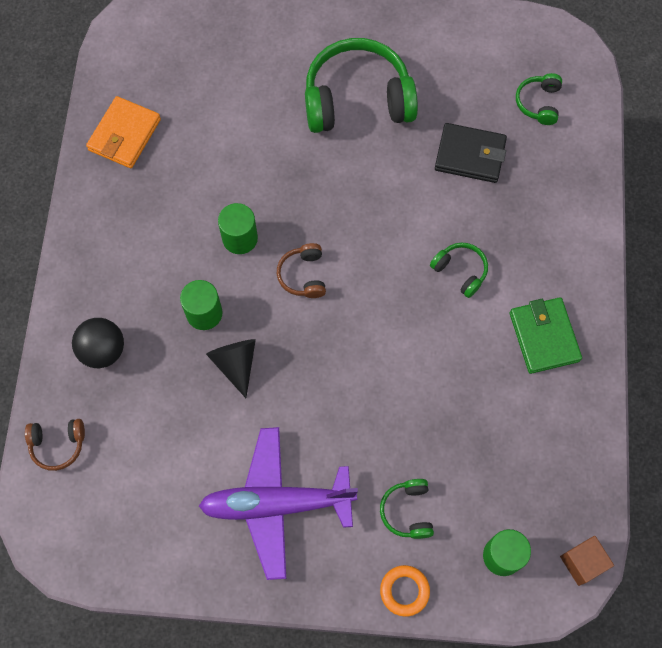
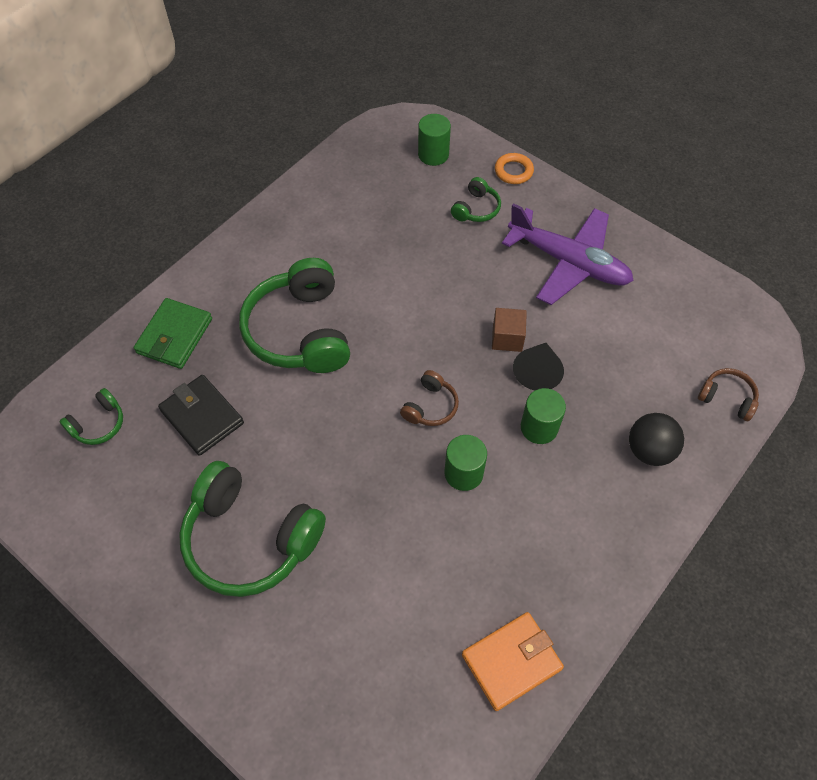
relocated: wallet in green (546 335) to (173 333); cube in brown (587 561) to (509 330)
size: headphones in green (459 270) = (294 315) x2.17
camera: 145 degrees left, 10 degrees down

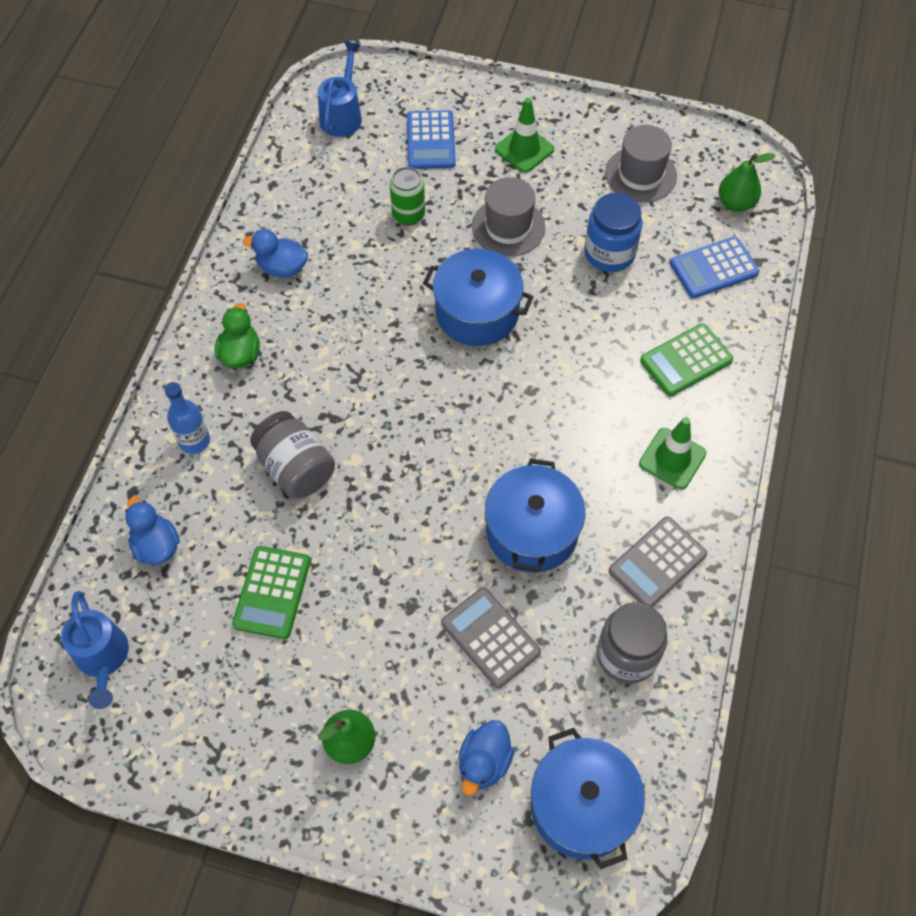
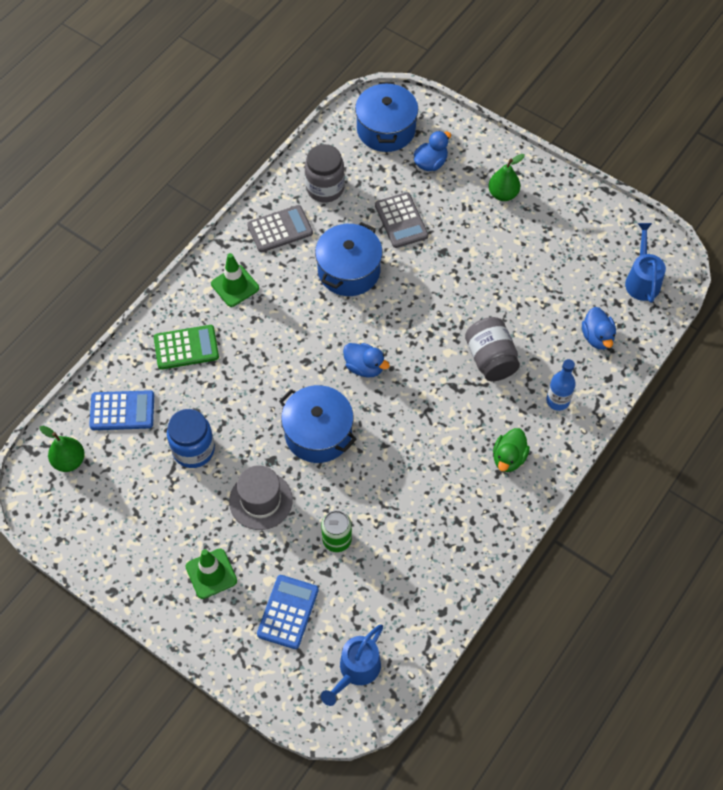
missing: calculator in green (271 592); hat in grey (641 163)
relocated: duck in blue (275 253) to (366 360)
camera: 160 degrees left, 0 degrees up

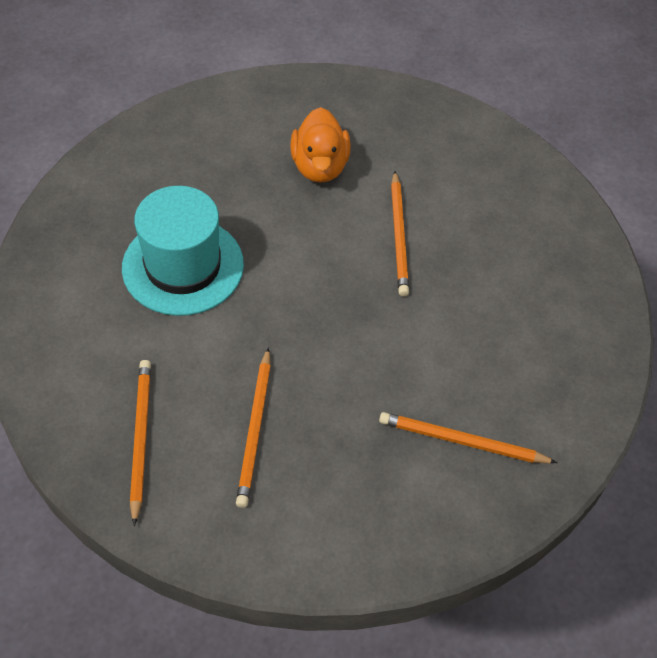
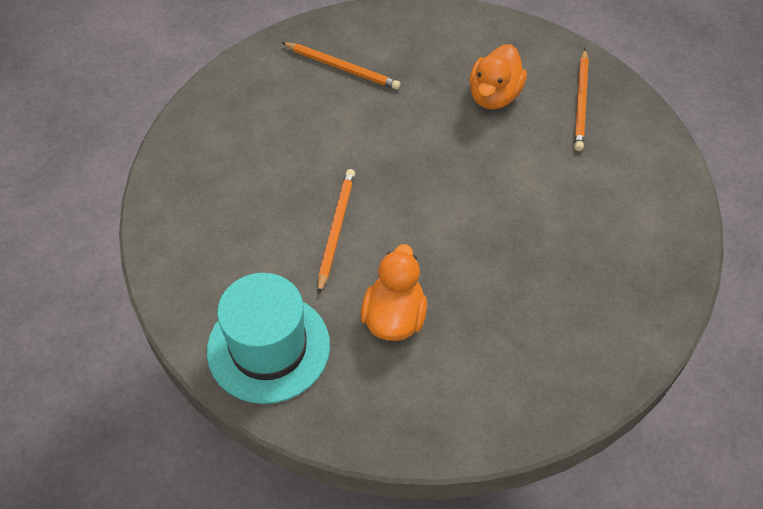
relocated: hat in turquoise (183 251) to (268 338)
exchanged: pencil in orange (253 427) to duck in orange (498 76)
camera: 165 degrees left, 0 degrees up

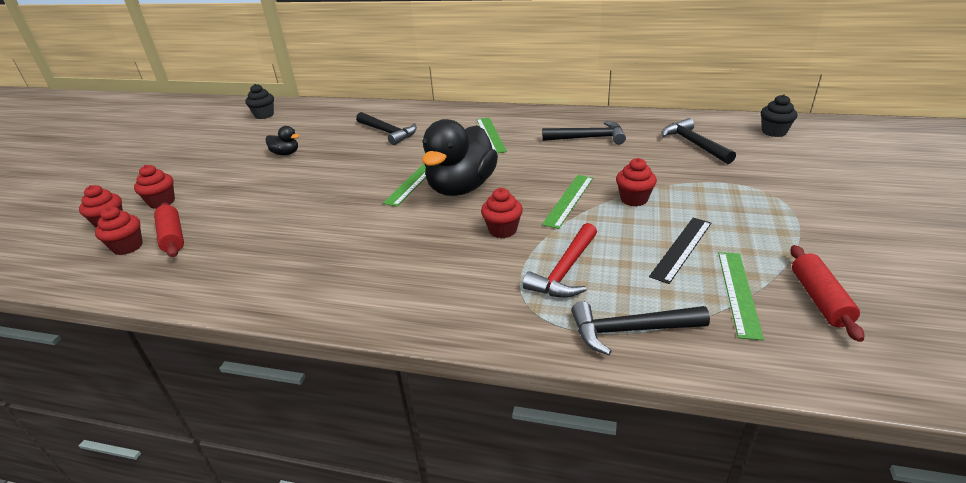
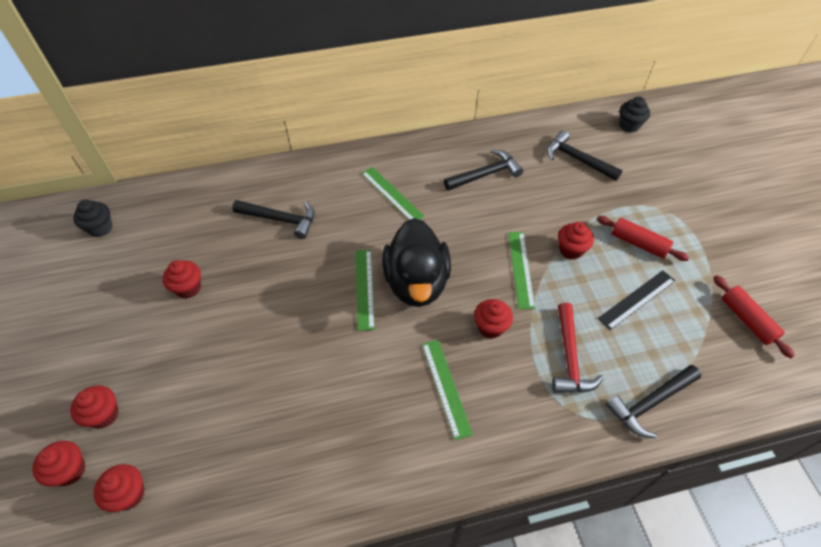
relocated: ruler in green (741 296) to (447 390); rolling pin in red (169 229) to (643 238)
exchanged: duck in black (282 141) to cupcake in red (182 279)
spun: ruler in black (680 251) = (636 300) 45 degrees clockwise
camera: 30 degrees left, 20 degrees up

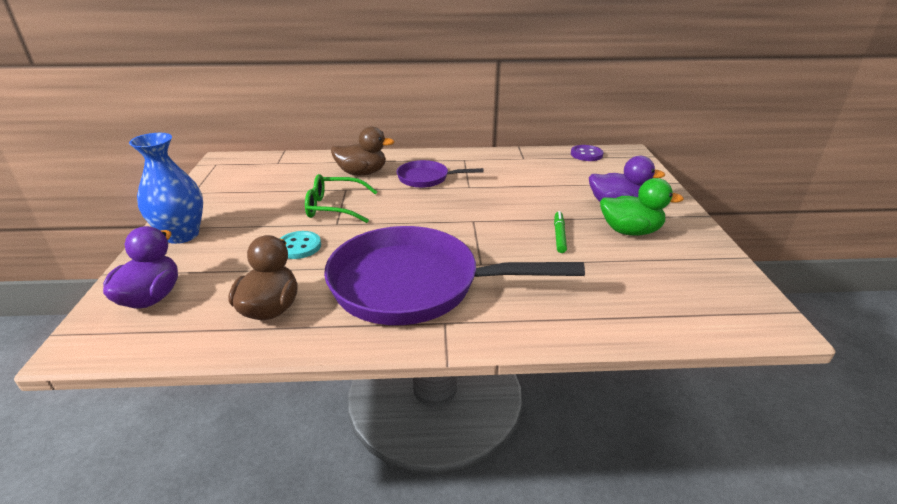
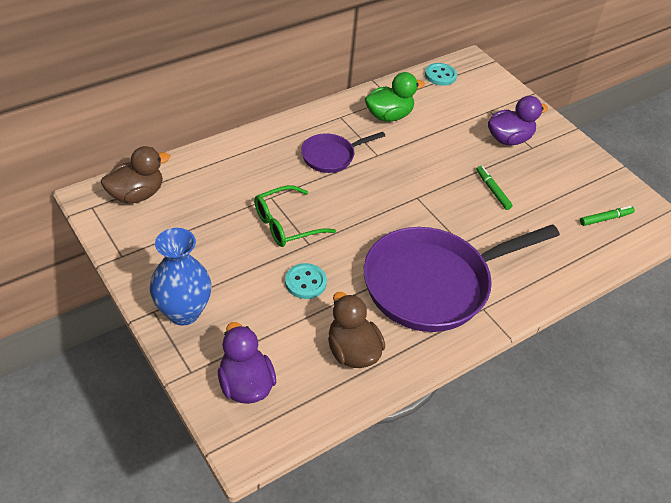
appeared: marker in green (607 216)
relocated: duck in brown (363 150) to (135 174); duck in green (642 207) to (395 97)
colour: button in purple (587 153) to button in turquoise (441 74)
camera: 35 degrees left, 15 degrees up

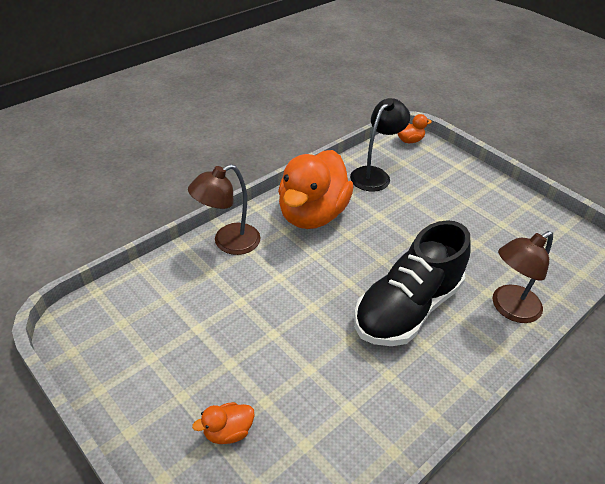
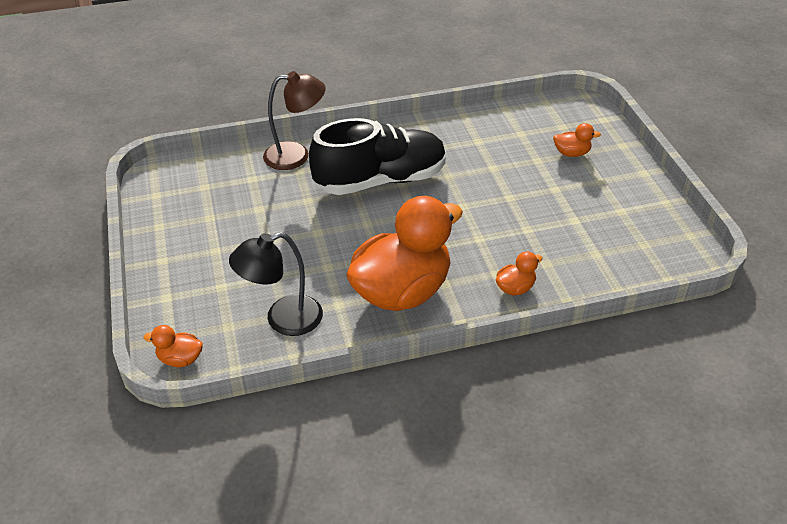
exchanged: lamp in brown (224 209) to duck in orange (519 273)
camera: 150 degrees left, 0 degrees up

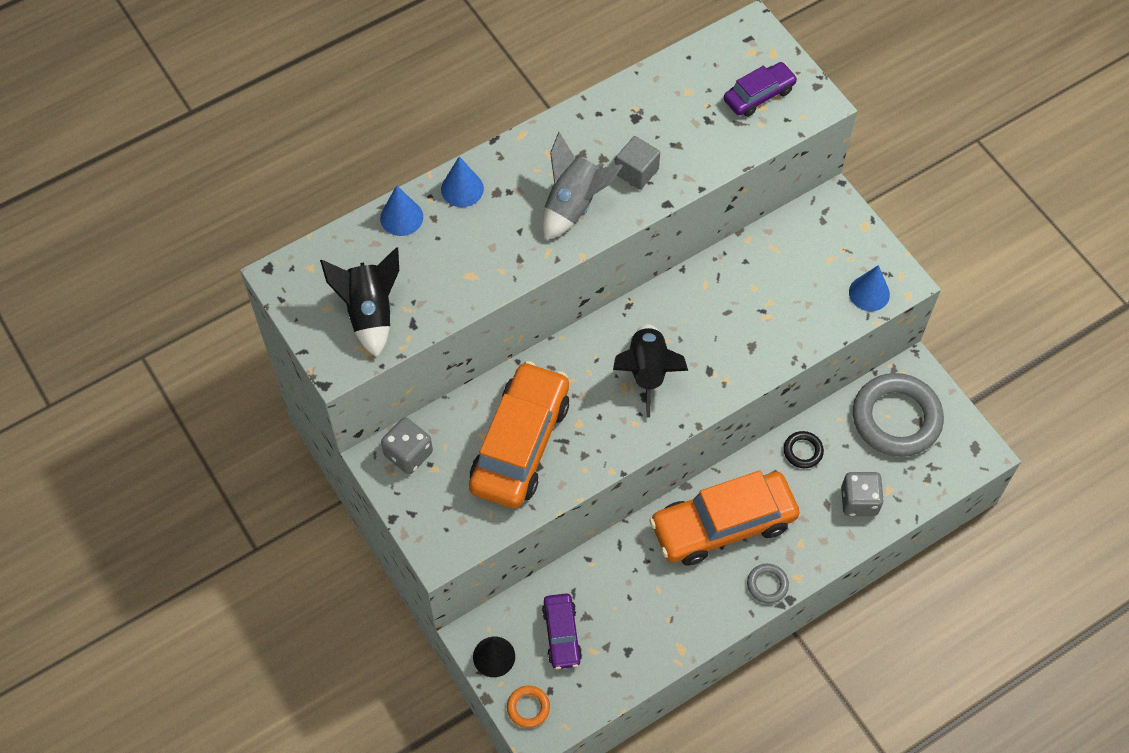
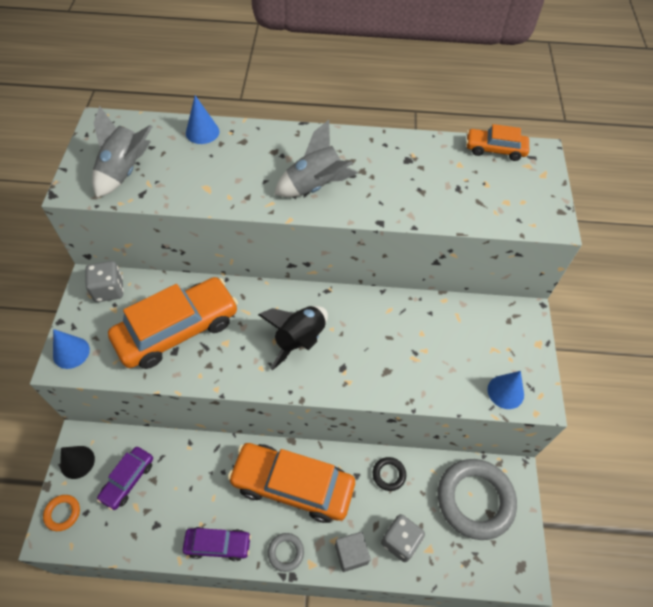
appeared: car in orange (497 142)
relocated: cone in blue (462 181) to (71 349); car in purple (761 89) to (217 544); cube in grey (638 163) to (353 552)
colour: rocket in black (359 302) to rocket in grey (122 152)
camera: 35 degrees right, 5 degrees down

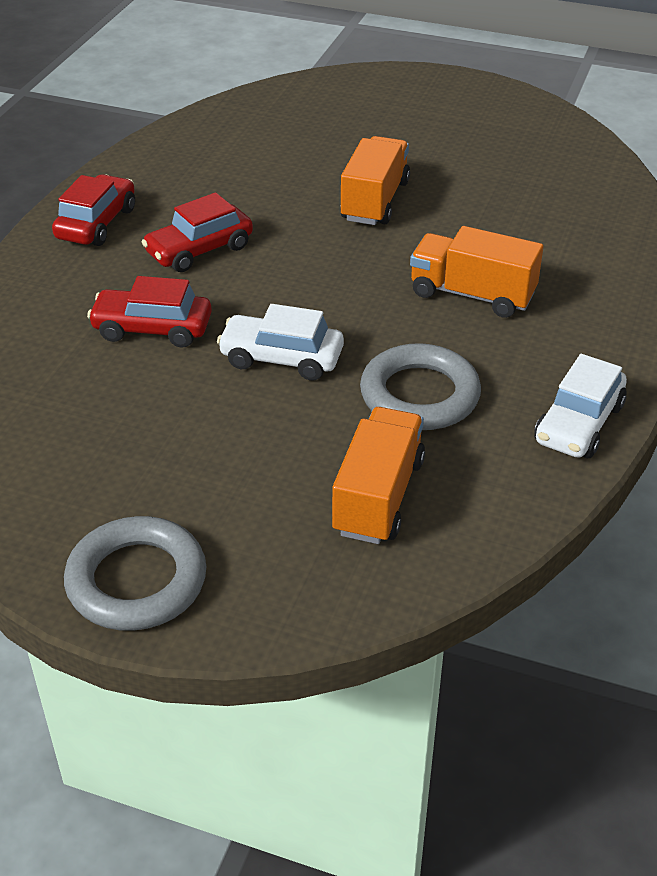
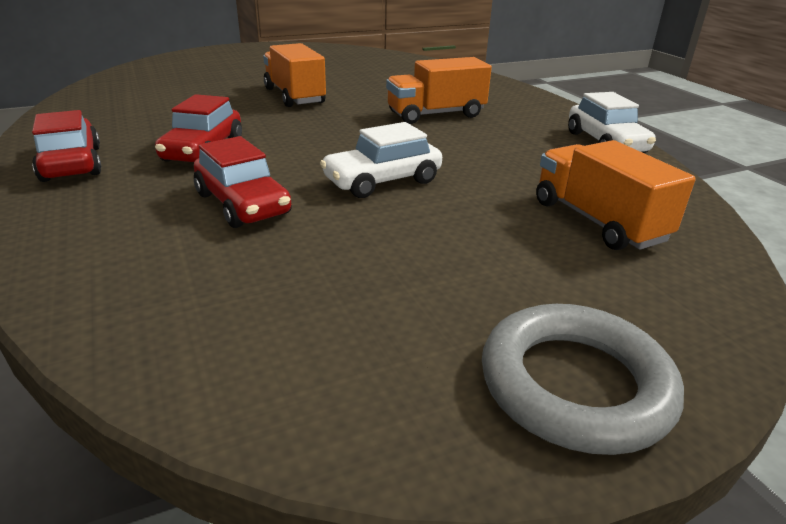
missing: ring in grey (420 386)
spun: car in red (149 312) = (243 182) 90 degrees counterclockwise
camera: 45 degrees left, 10 degrees down

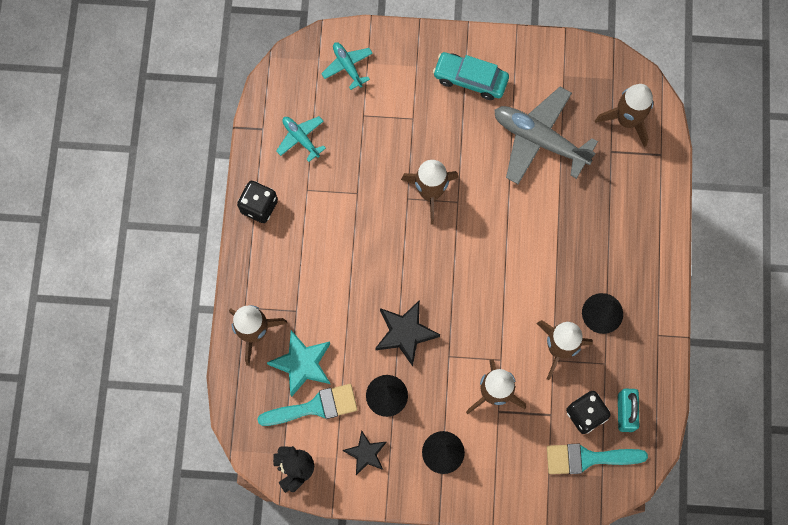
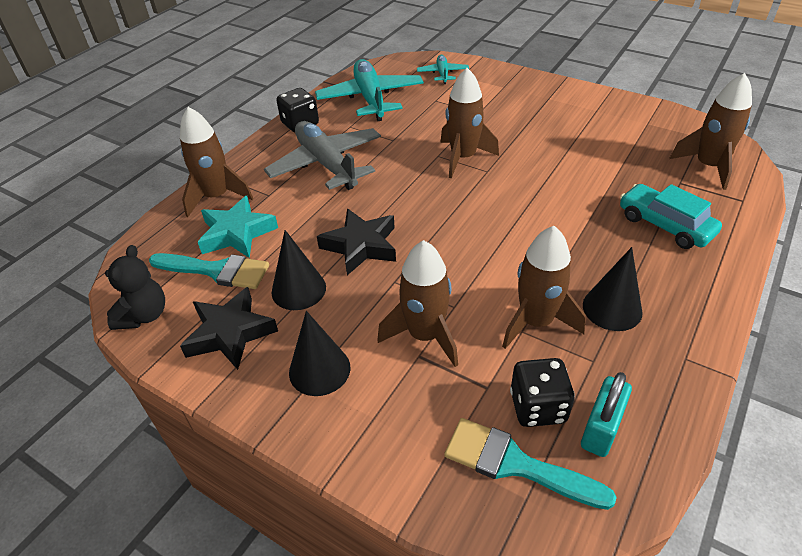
relocated: plane in grey (546 135) to (322 155); car in turquoise (471 76) to (671 216)
size: star in black (365 452) = (229 328) x1.51; plane in turquoise (301 139) = (369 90) x1.98
camera: 30 degrees right, 30 degrees down

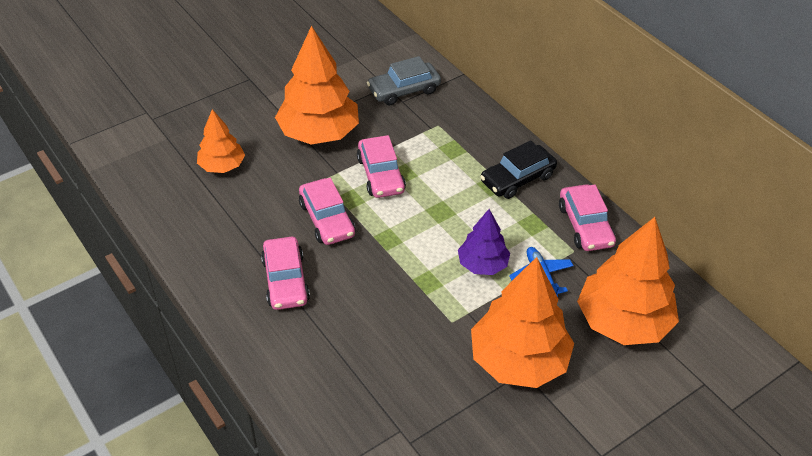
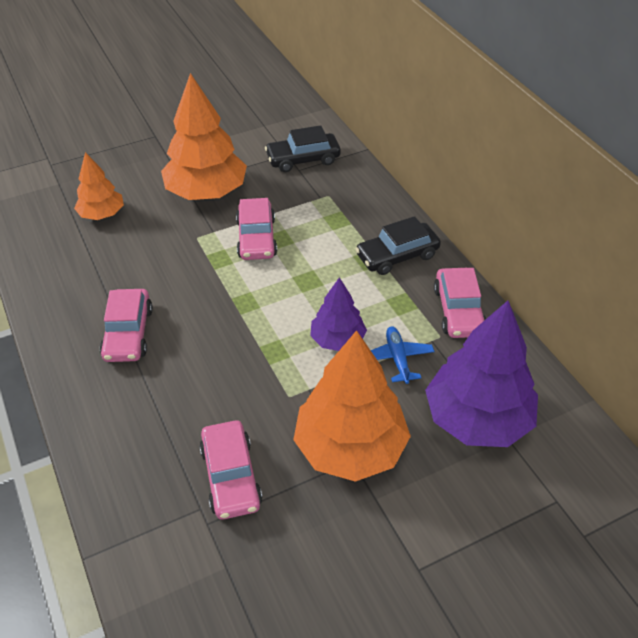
relocated: car in pink (327 211) to (230 470)
colour: car in grey (404 80) to car in black (303 148); tree in orange (628 281) to tree in purple (481 374)
camera: 10 degrees right, 0 degrees up

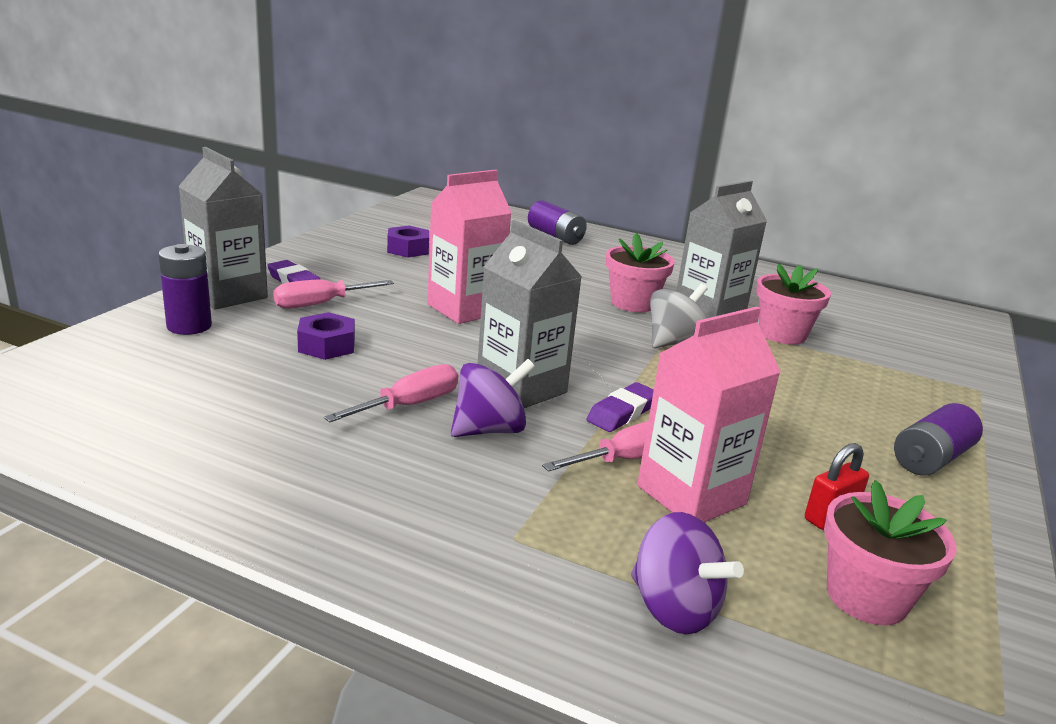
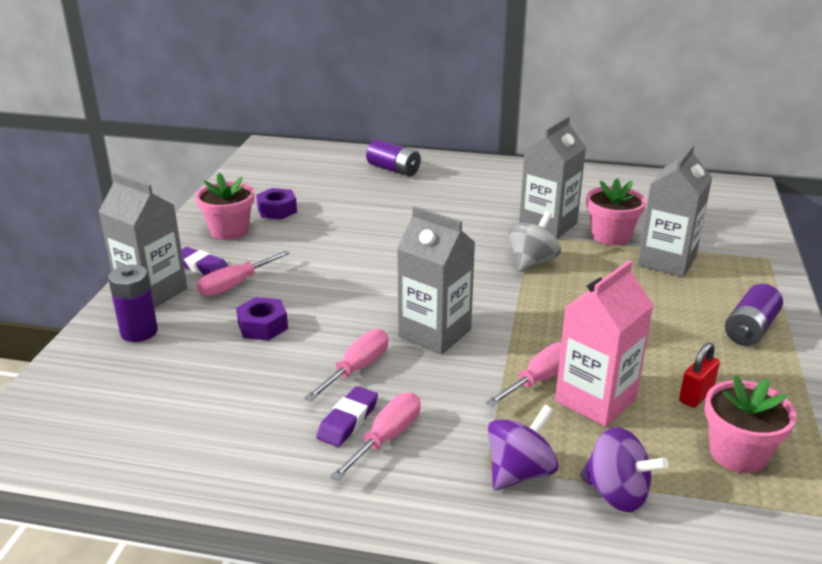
missing: carton in pink (469 247)
appeared: screwdriver in pink (375 437); carton in grey (675 210)
relocated: flower pot in pink (640 272) to (224 206); eraser in purple (620 407) to (347 416); spinning top in purple (493 398) to (523 447)
camera: 10 degrees left, 5 degrees up

